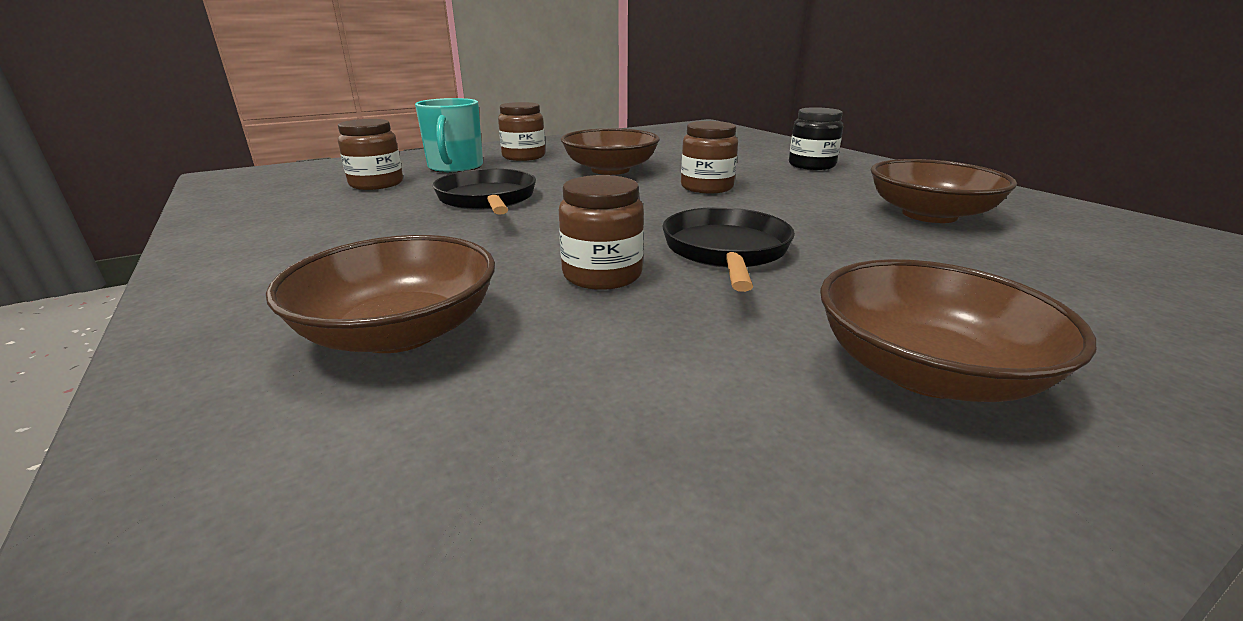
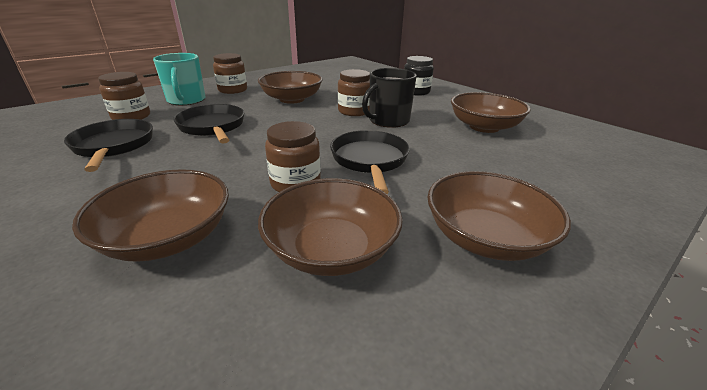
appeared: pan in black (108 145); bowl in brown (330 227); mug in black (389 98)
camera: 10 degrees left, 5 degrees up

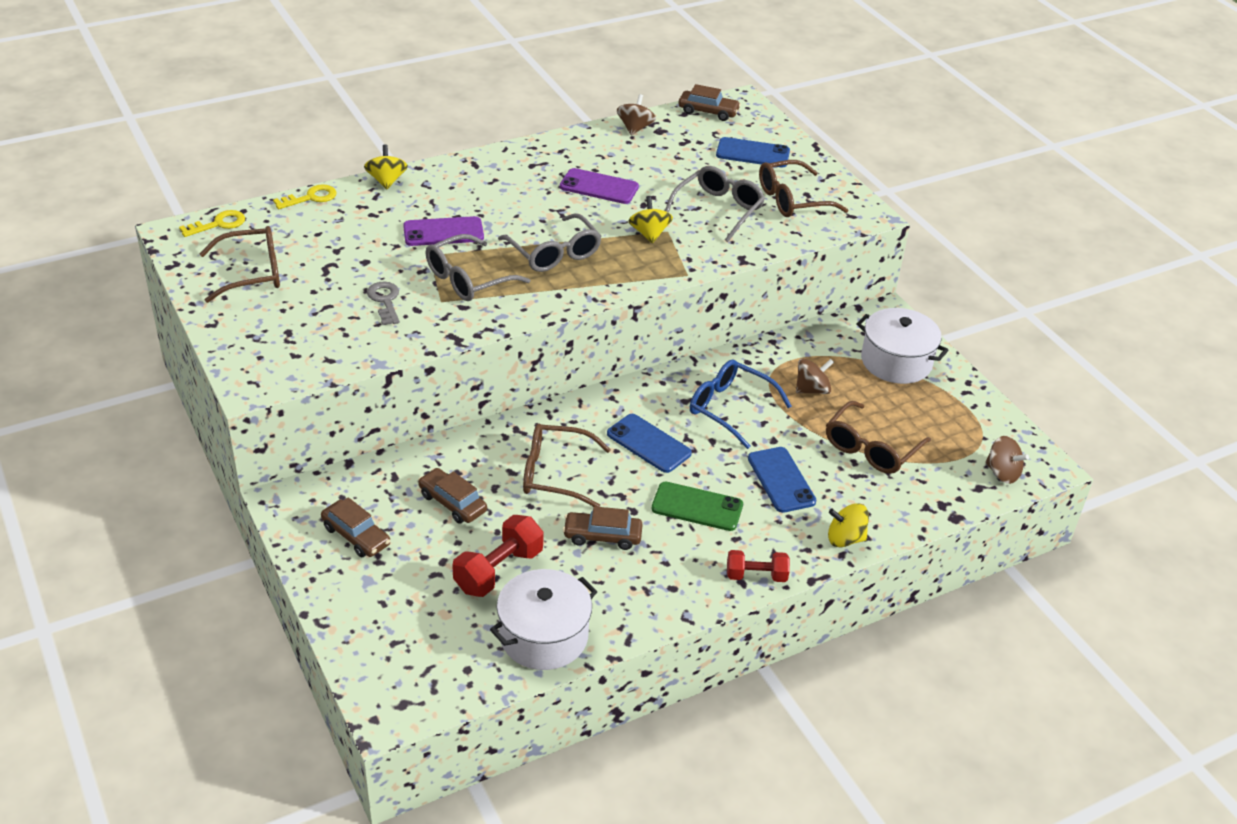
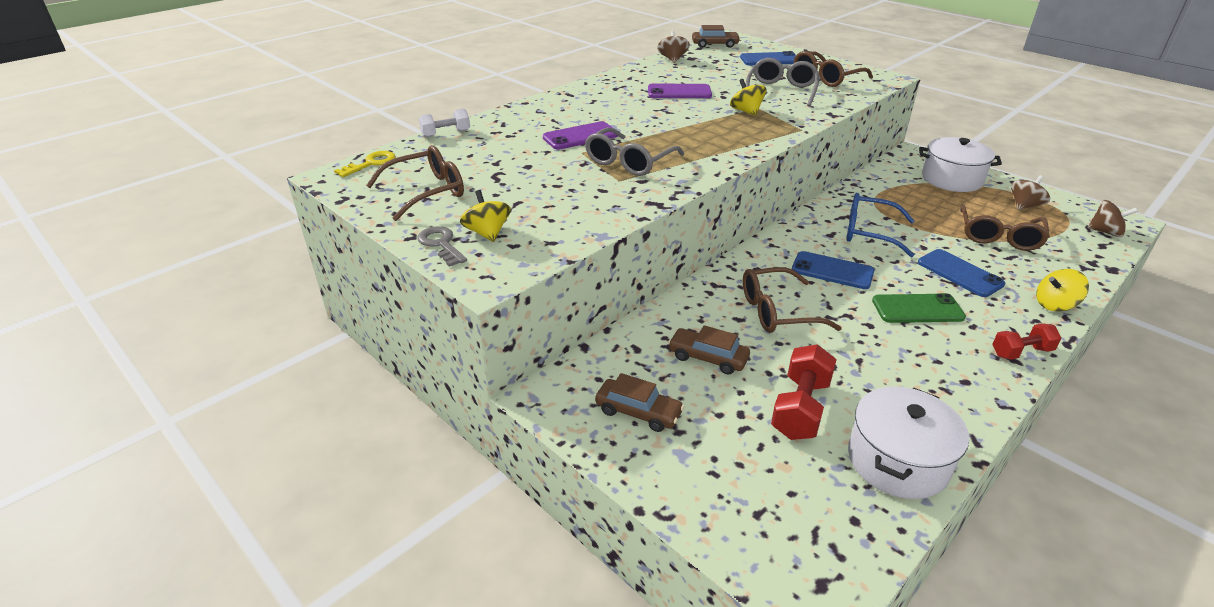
missing: glasses in grey (549 242); car in brown (603 528)
relocated: key in grey (383 303) to (442 246); spinning top in yellow (386 167) to (485 216); spinning top in brown (815 376) to (1030 192)
exchanged: key in yellow (305 196) to dumbbell in white (444 123)
camera: 15 degrees left, 5 degrees down

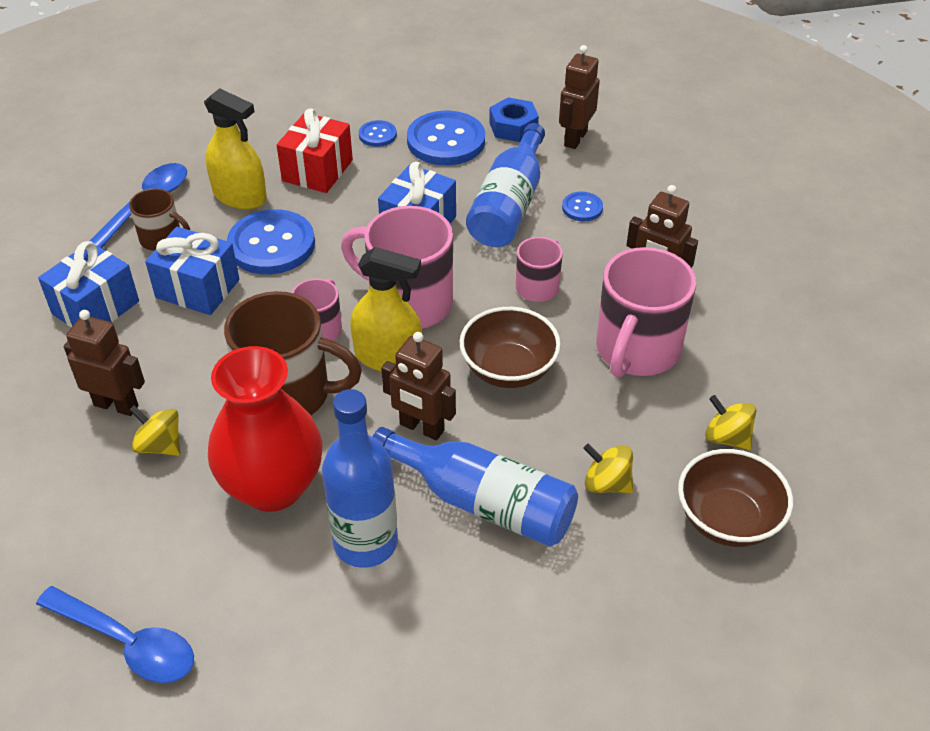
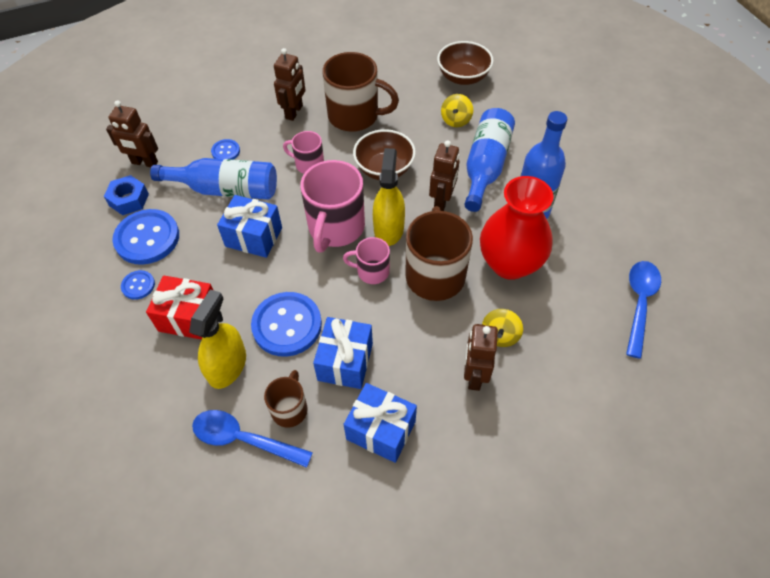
missing: spinning top in yellow (730 422)
colour: mug in pink (646 312) to mug in brown (360 92)
camera: 100 degrees left, 10 degrees up

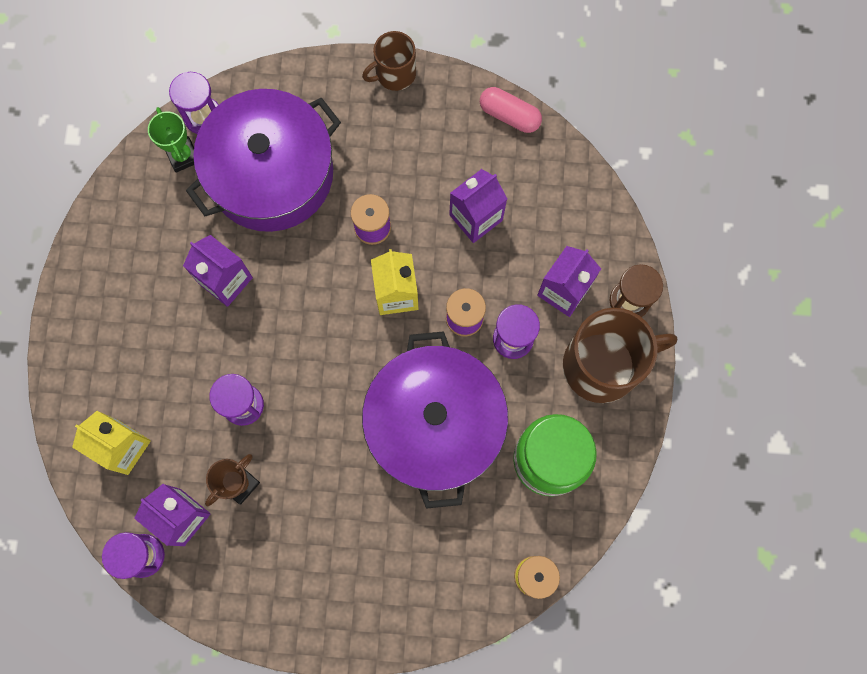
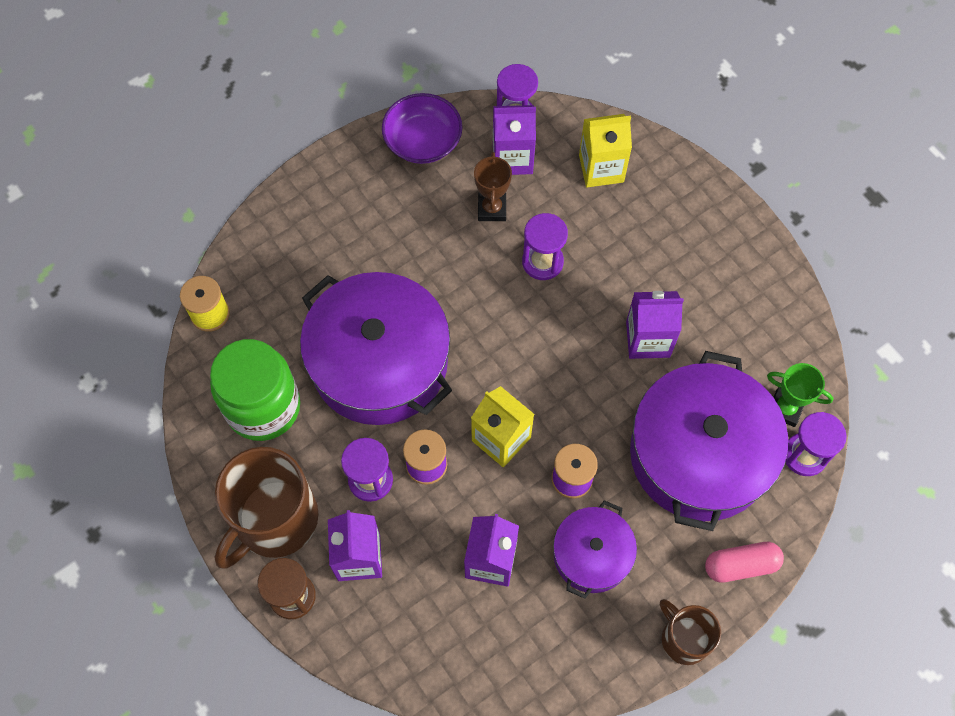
appeared: bowl in purple (422 128); pot in purple (595 549)
relocated: capsule in pink (511 110) to (744 562)
spun: mug in brown (389 61) = (690 632) 60 degrees counterclockwise
camera: 140 degrees right, 10 degrees down

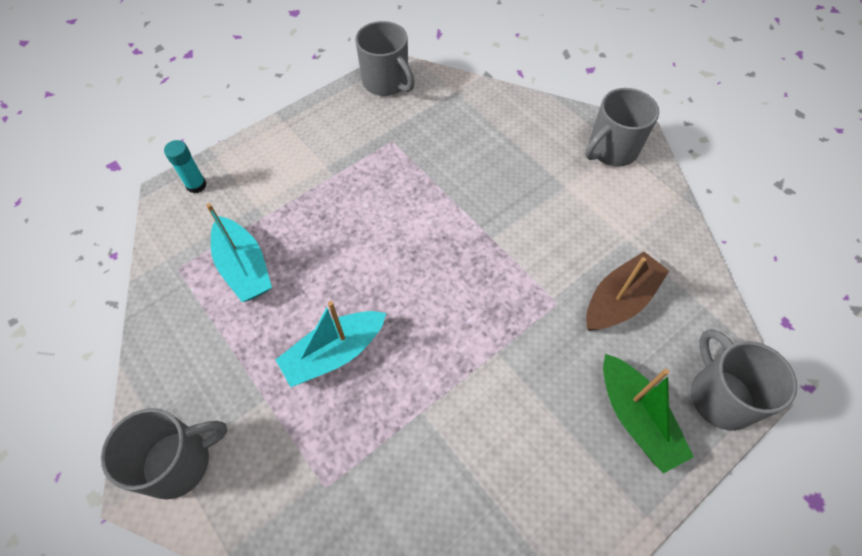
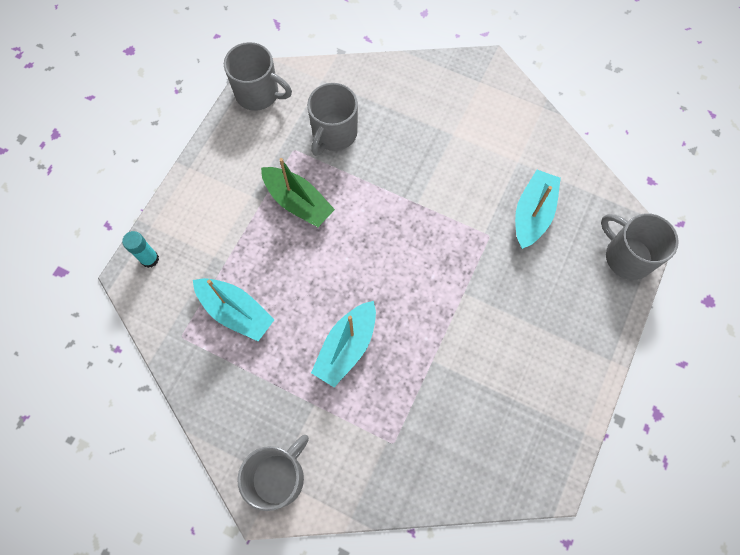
relocated: boat in green (648 414) to (298 192); mug in grey (622 127) to (332 119)
colour: boat in brown (627 291) to boat in turquoise (538 209)
camera: 25 degrees left, 10 degrees up

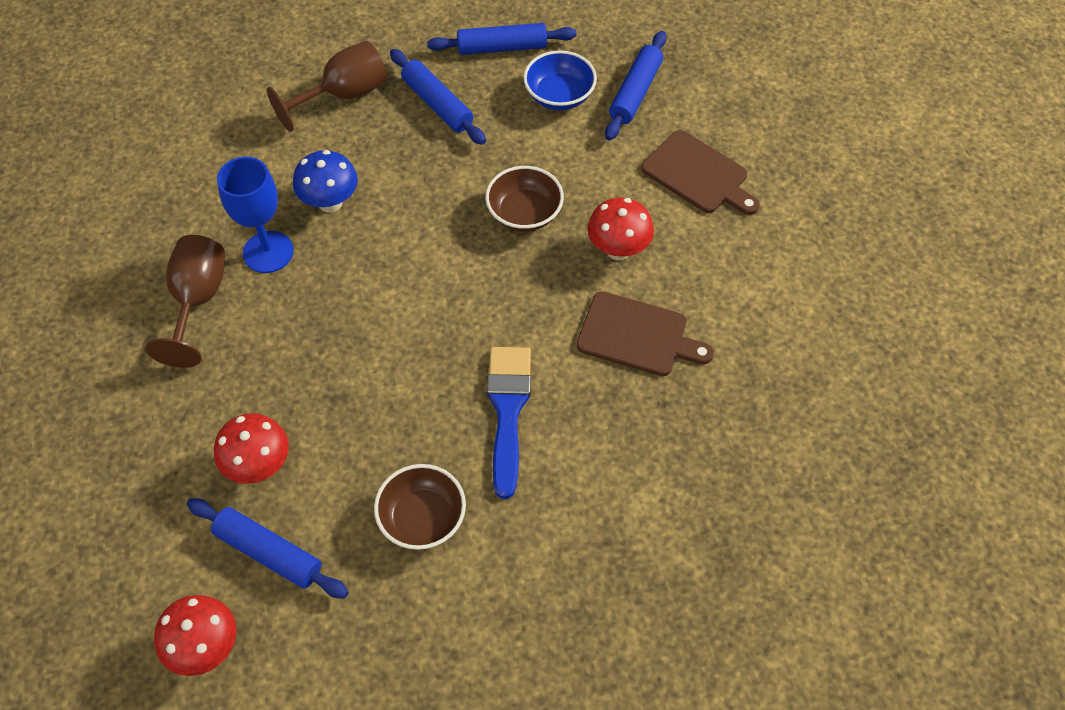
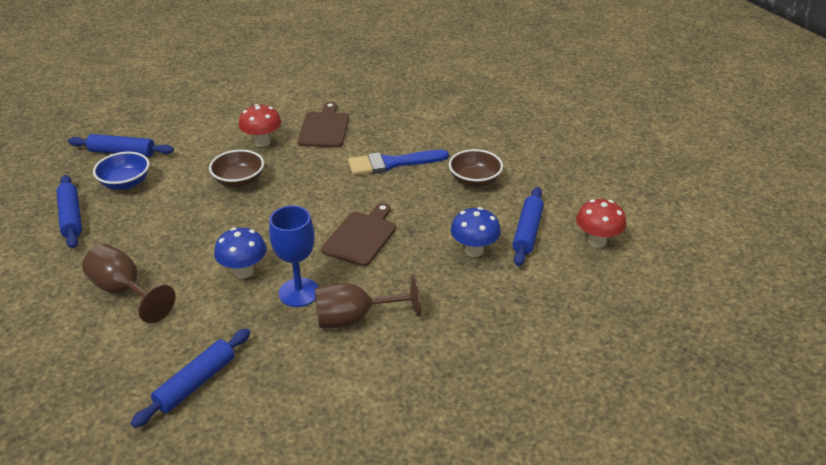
relocated: rolling pin in blue (438 97) to (191 378); cutting board in brown (700 172) to (358 235)
colour: mushroom in red (251 448) to mushroom in blue (476 232)
camera: 105 degrees left, 20 degrees down

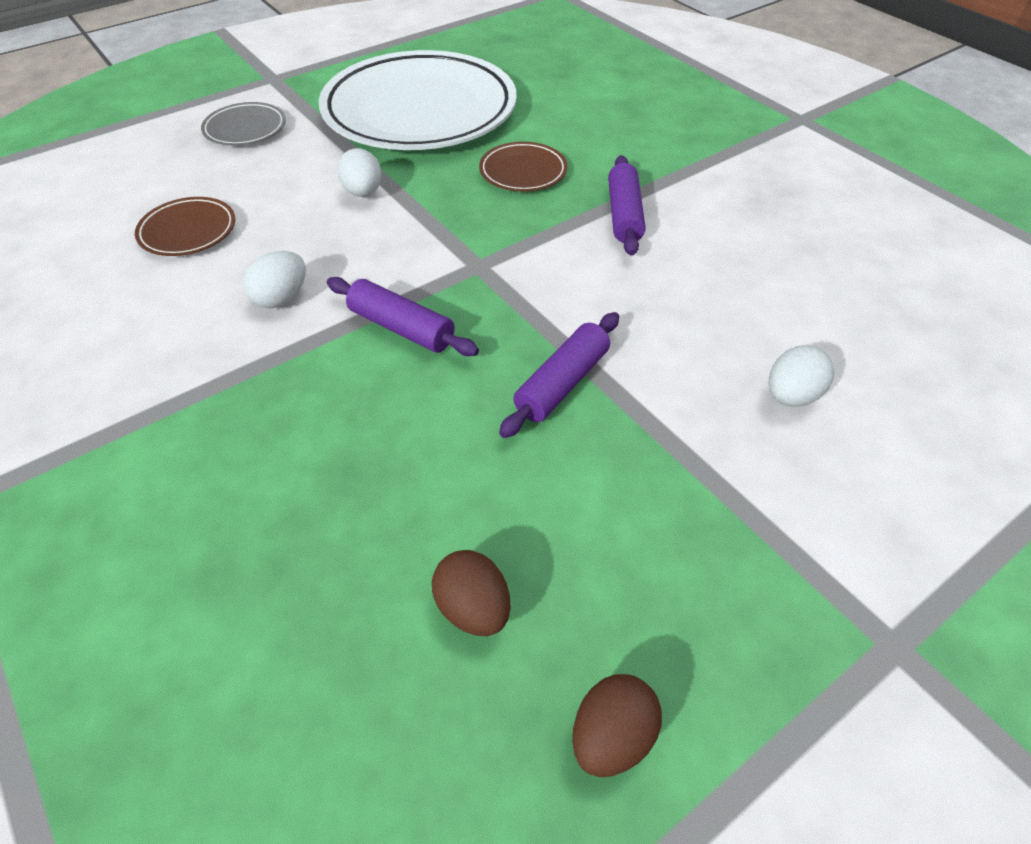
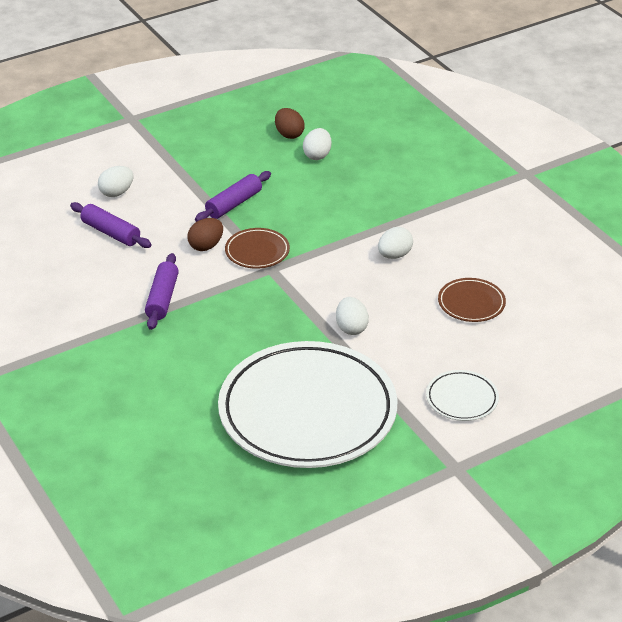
appeared: egg in white (317 144)
relocated: rolling pin in purple (403 316) to (111 225); egg in brown (617 725) to (205 234); plate in brown (523 167) to (257 248)
colour: plate in grey (243 124) to plate in white (462 395)
camera: 175 degrees left, 10 degrees down

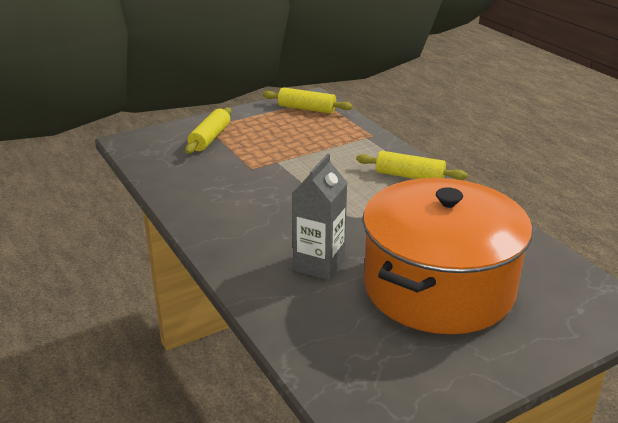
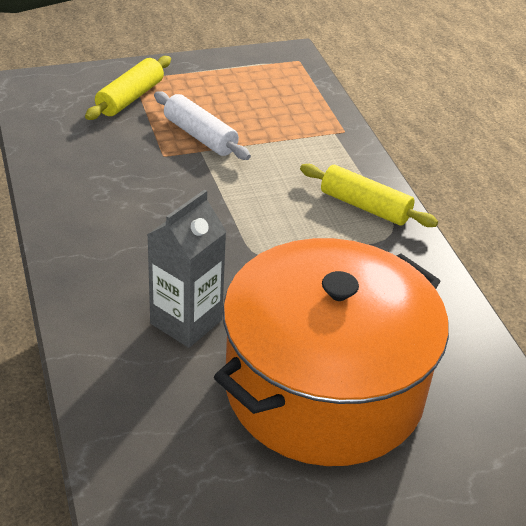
missing: rolling pin in yellow (308 100)
appeared: rolling pin in white (202 125)
camera: 10 degrees right, 10 degrees up

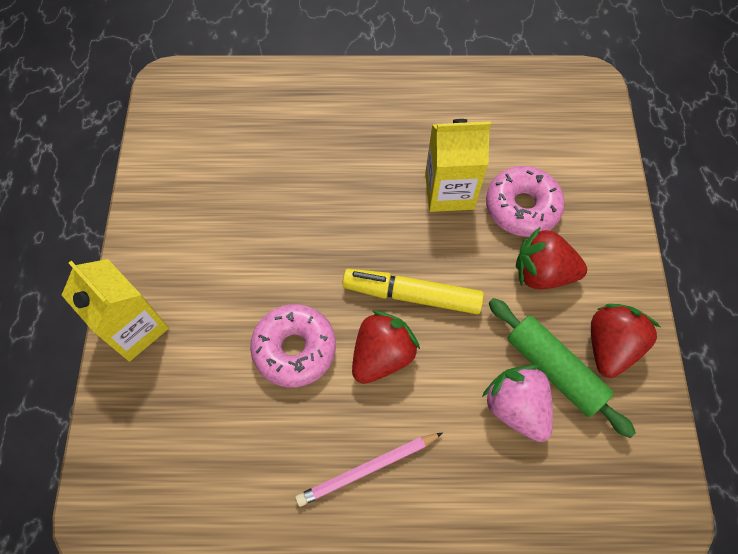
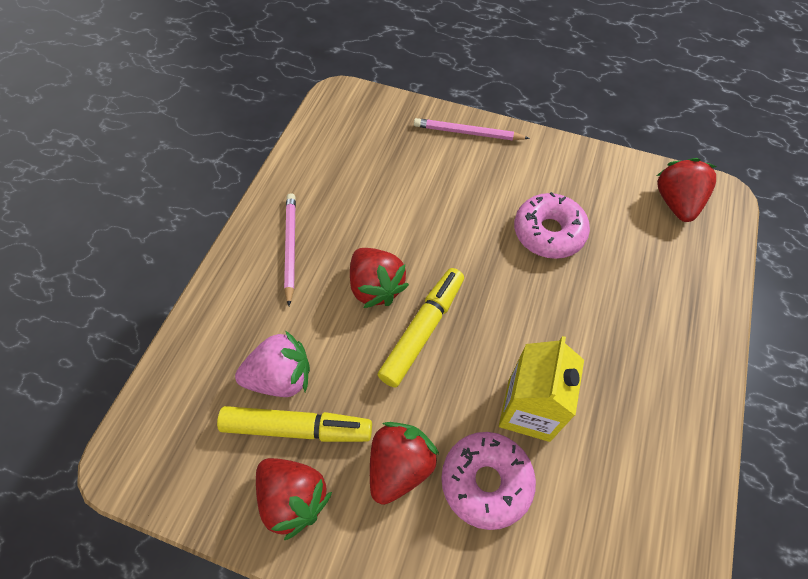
appeared: strawberry in red (687 190)
relocated: donut in pink (293 345) to (552 225)
exchanged: rolling pin in green (562 368) to marker in yellow (294 424); carton in yellow (115 310) to pencil in pink (472 129)
camera: 110 degrees right, 5 degrees down

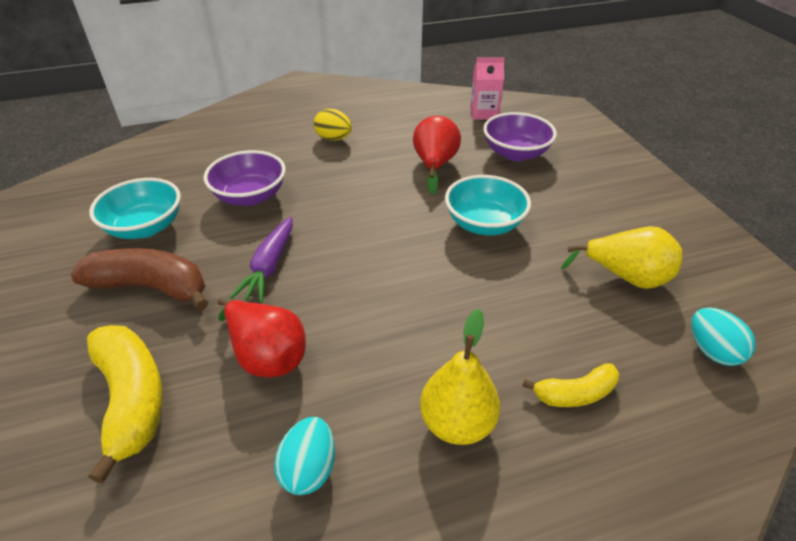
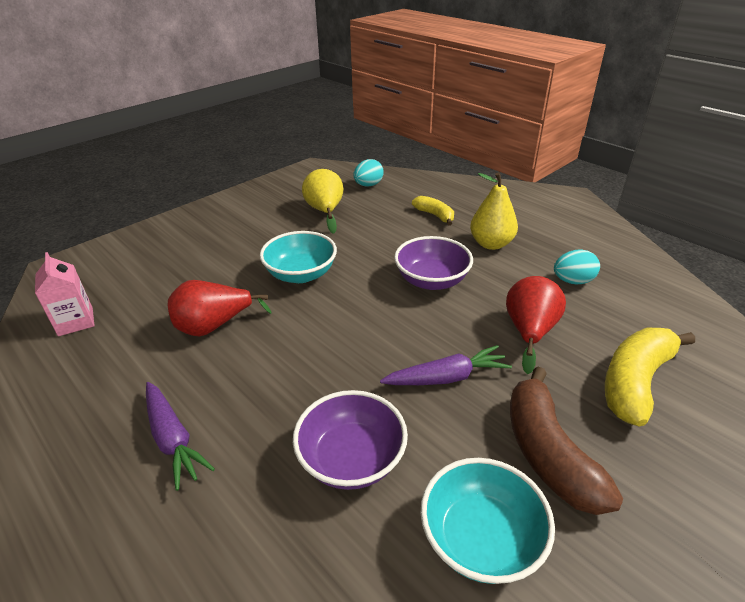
relocated: bowl in purple (520 136) to (433 263)
exchanged: egg in yellow (333 125) to carrot in purple (180 436)
camera: 115 degrees left, 5 degrees down

